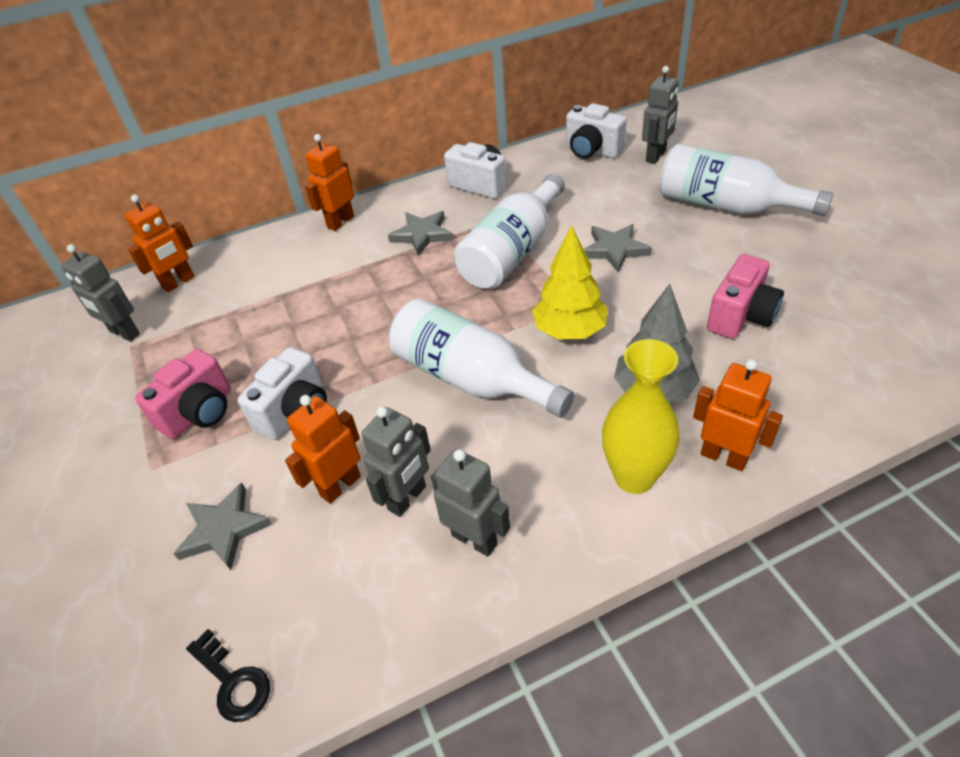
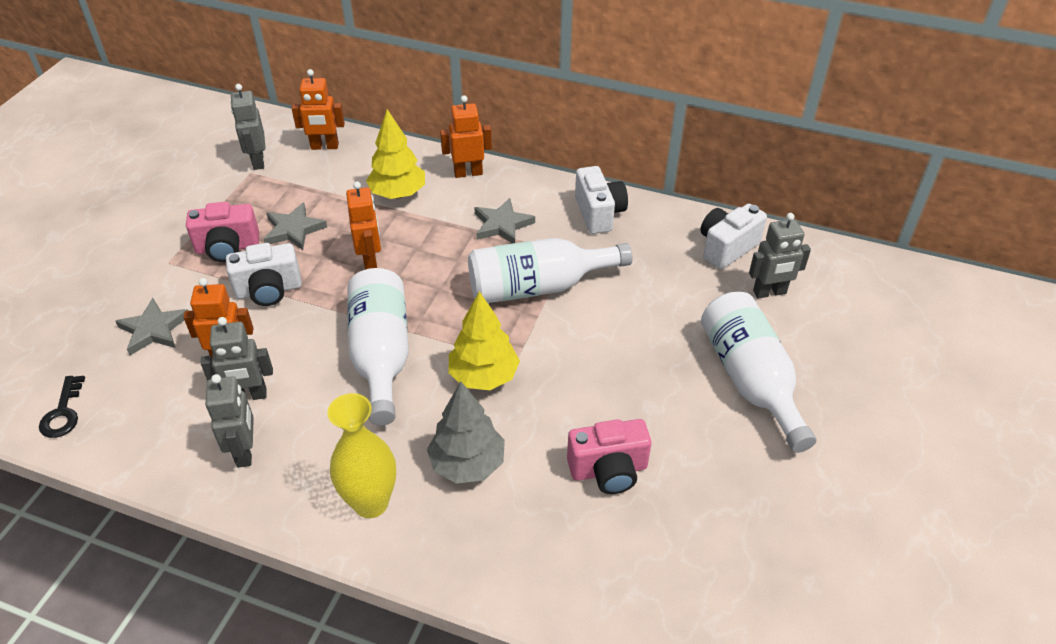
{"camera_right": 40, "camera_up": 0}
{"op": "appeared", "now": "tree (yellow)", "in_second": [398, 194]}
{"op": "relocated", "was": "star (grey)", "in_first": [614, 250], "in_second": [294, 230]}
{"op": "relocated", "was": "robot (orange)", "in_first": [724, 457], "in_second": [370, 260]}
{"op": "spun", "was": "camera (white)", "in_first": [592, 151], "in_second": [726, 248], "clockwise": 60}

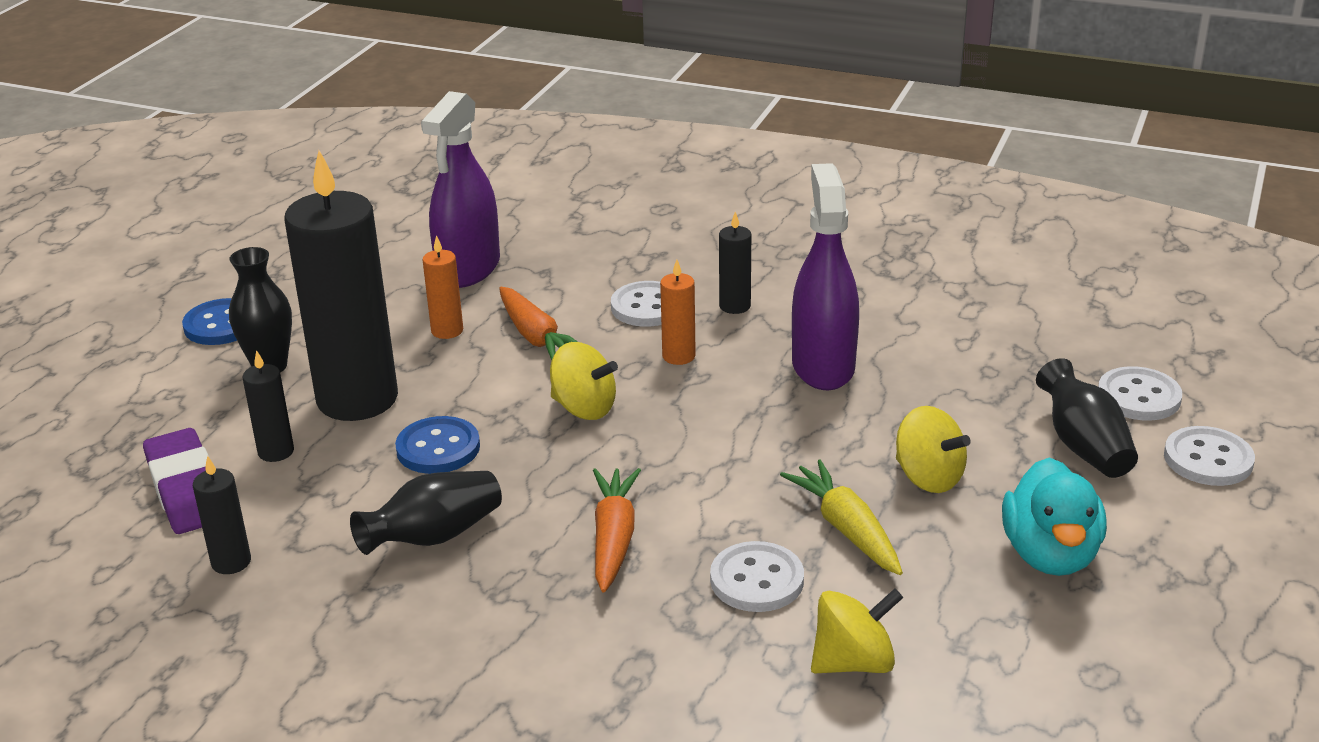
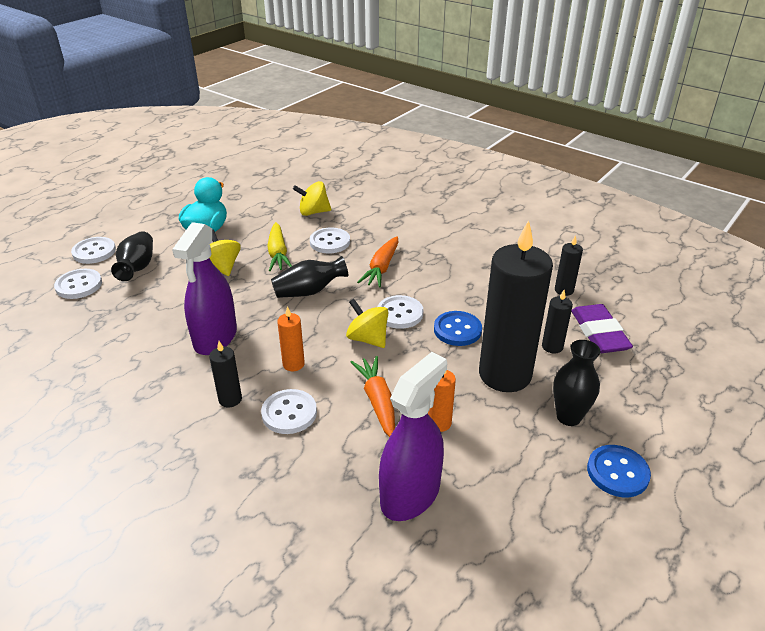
{"camera_right": -165, "camera_up": 5}
{"op": "appeared", "now": "button (white)", "in_second": [400, 313]}
{"op": "relocated", "was": "vase (black)", "in_first": [434, 536], "in_second": [309, 291]}

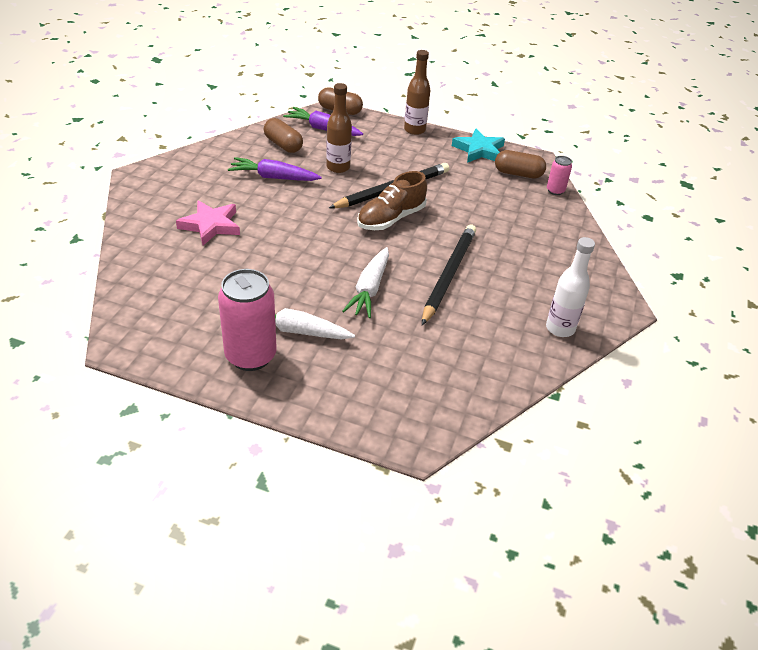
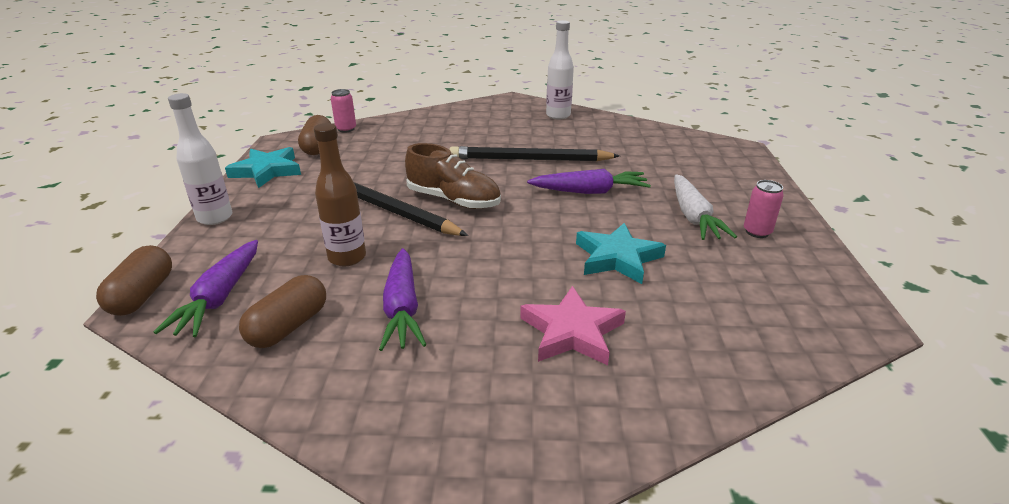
{"camera_right": -105, "camera_up": -10}
{"op": "appeared", "now": "star (turquoise)", "in_second": [617, 258]}
{"op": "colour", "was": "carrot (white)", "now": "carrot (purple)", "in_first": [369, 289], "in_second": [590, 191]}
{"op": "colour", "was": "bottle (brown)", "now": "bottle (white)", "in_first": [414, 130], "in_second": [215, 218]}
{"op": "size", "was": "can (pink)", "in_first": [250, 356], "in_second": [757, 232], "ratio": 0.49}

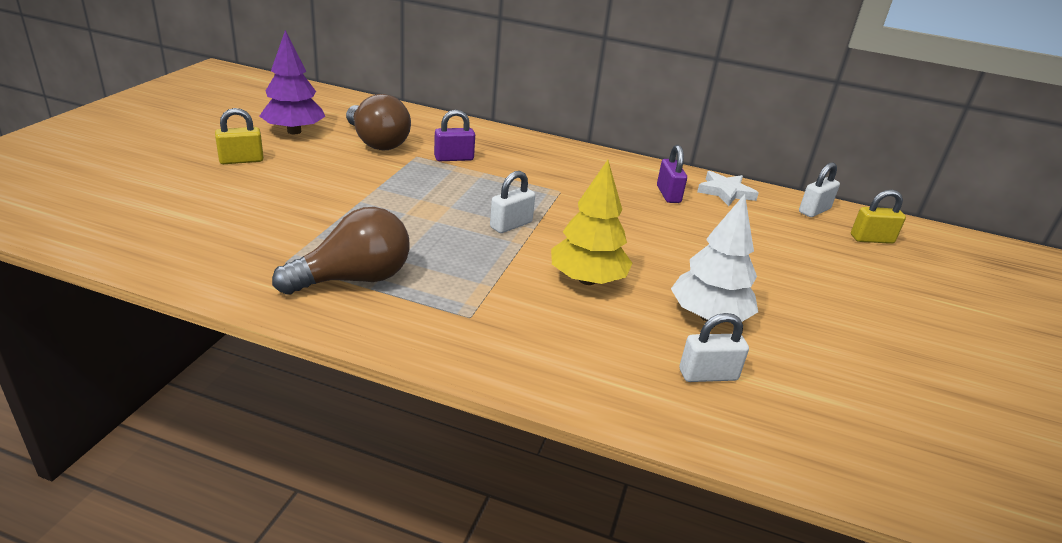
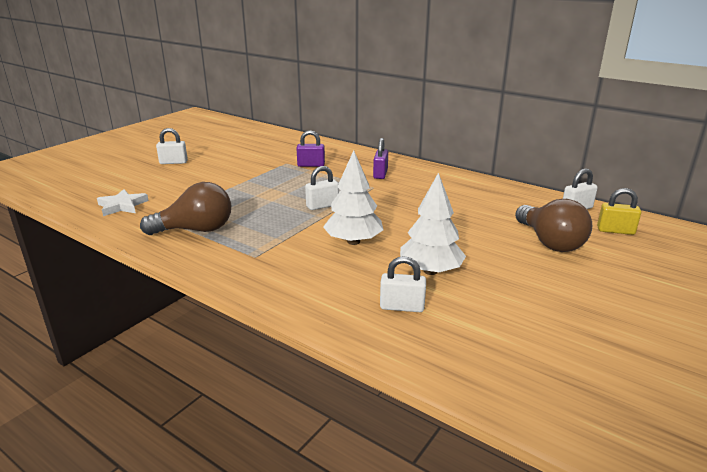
{"camera_right": 20, "camera_up": -5}
{"op": "missing", "was": "tree (purple)", "in_first": [294, 131]}
{"op": "relocated", "was": "light bulb (brown)", "in_first": [377, 142], "in_second": [550, 242]}
{"op": "relocated", "was": "padlock (purple)", "in_first": [668, 194], "in_second": [380, 174]}
{"op": "relocated", "was": "star (white)", "in_first": [725, 192], "in_second": [122, 206]}
{"op": "colour", "was": "padlock (yellow)", "now": "padlock (white)", "in_first": [241, 160], "in_second": [173, 162]}
{"op": "colour", "was": "tree (yellow)", "now": "tree (white)", "in_first": [587, 280], "in_second": [353, 241]}

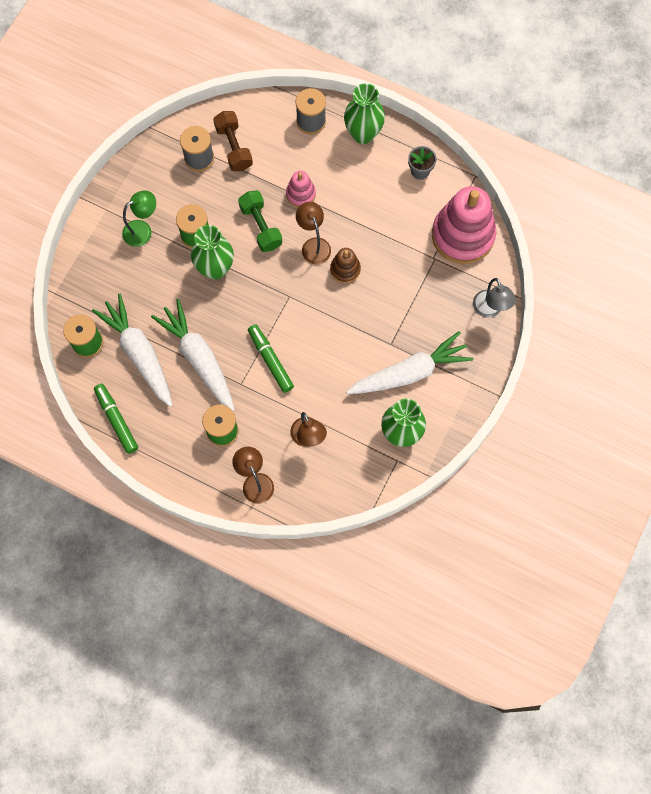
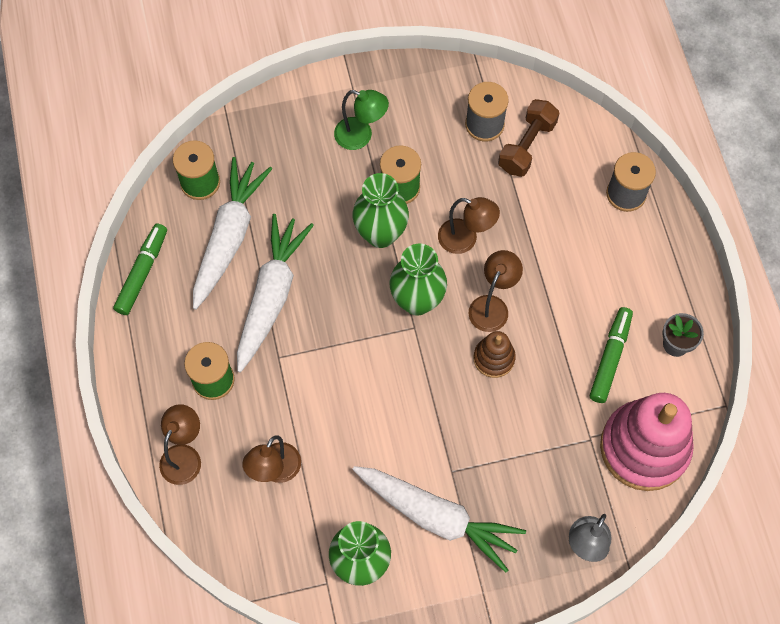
{"camera_right": 50, "camera_up": -5}
{"op": "missing", "was": "stacking toy (pink)", "in_first": [301, 194]}
{"op": "relocated", "was": "marker (green)", "in_first": [270, 360], "in_second": [610, 357]}
{"op": "relocated", "was": "vase (green)", "in_first": [363, 134], "in_second": [417, 301]}
{"op": "exchanged", "was": "dumbbell (green)", "now": "lamp (brown)", "in_first": [261, 226], "in_second": [465, 239]}

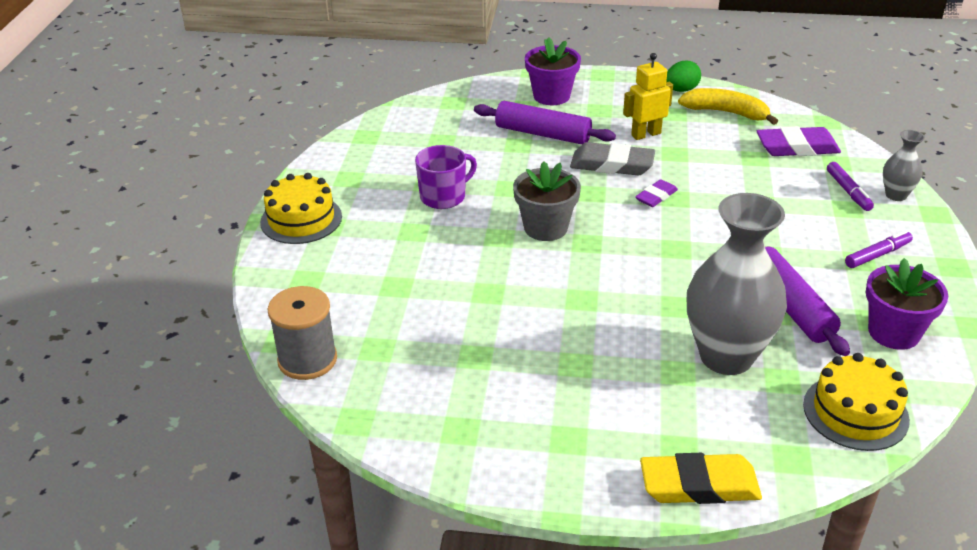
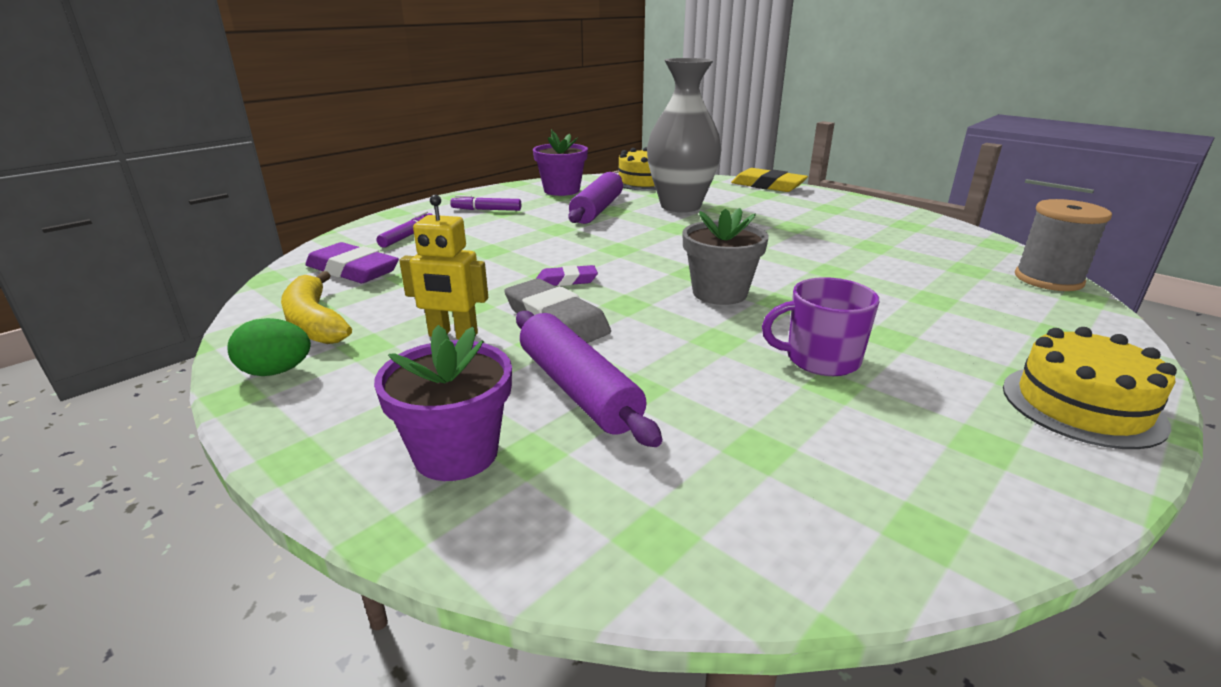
{"camera_right": -145, "camera_up": -10}
{"op": "missing", "was": "vase (grey)", "in_first": [896, 195]}

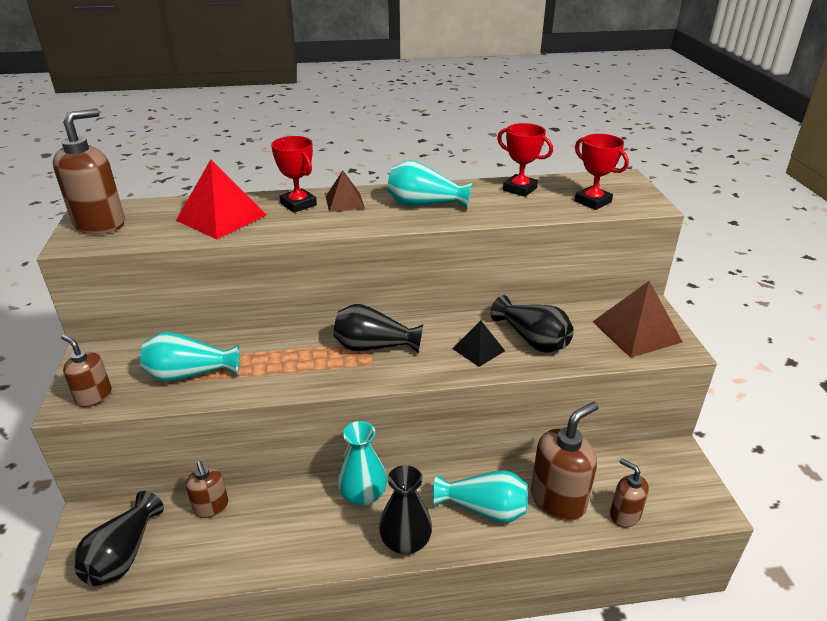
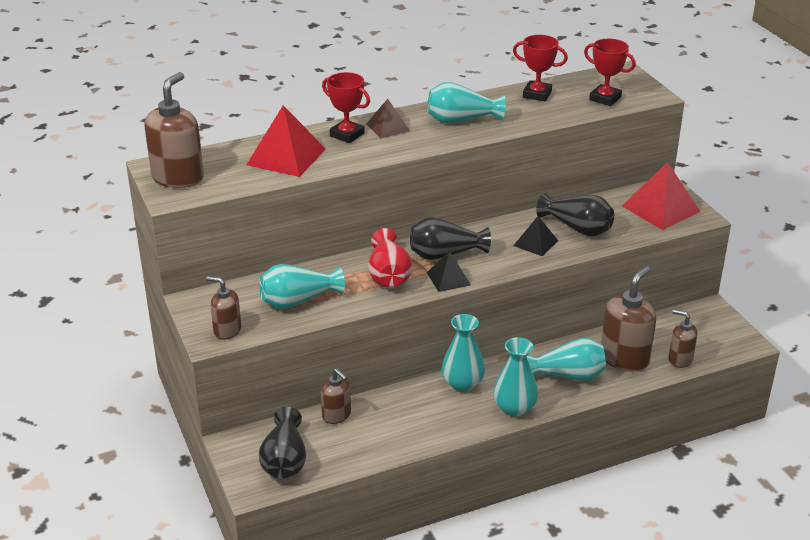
{"camera_right": -15, "camera_up": 0}
{"op": "appeared", "now": "vase (red)", "in_second": [388, 275]}
{"op": "appeared", "now": "pyramid (black)", "in_second": [448, 278]}
{"op": "colour", "was": "vase (black)", "now": "vase (turquoise)", "in_first": [405, 541], "in_second": [514, 408]}
{"op": "colour", "was": "pyramid (brown)", "now": "pyramid (red)", "in_first": [636, 331], "in_second": [660, 208]}

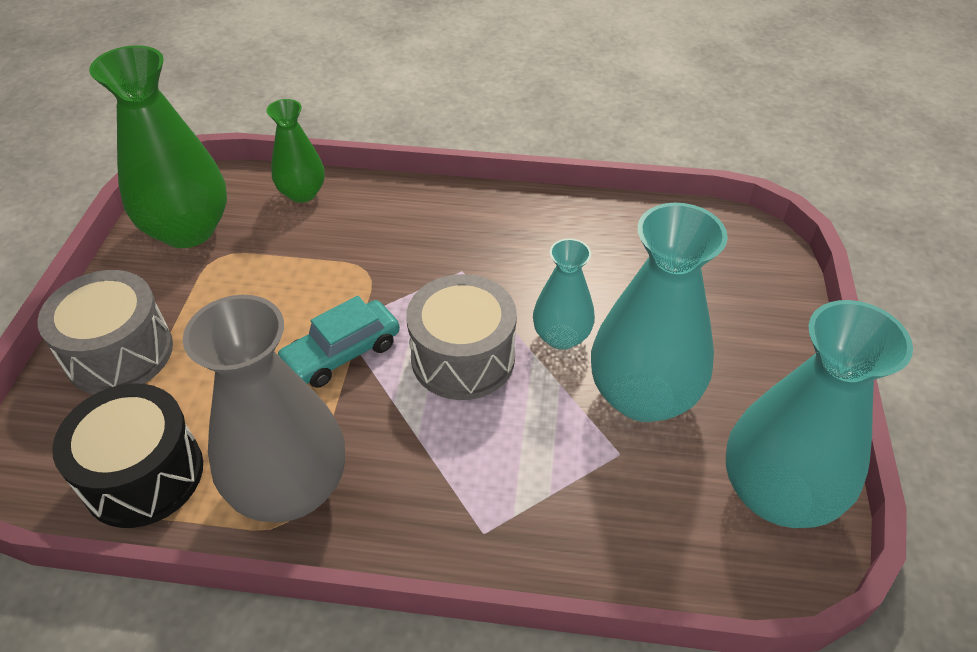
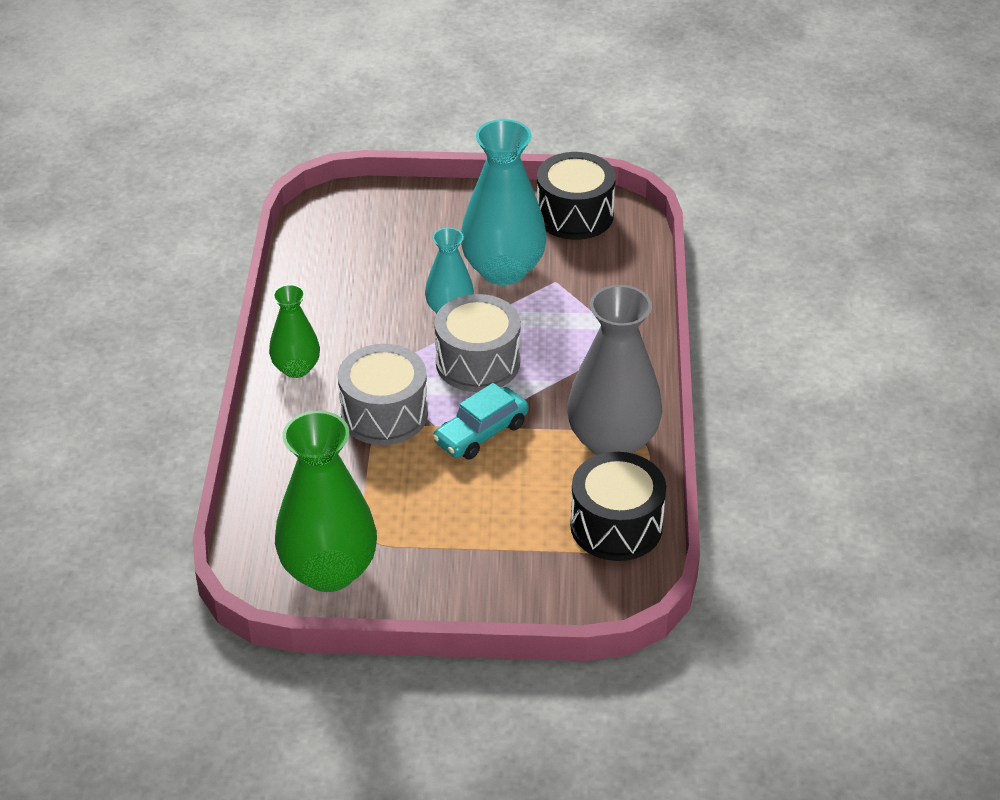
{"camera_right": -95, "camera_up": -5}
{"op": "relocated", "was": "drum (grey)", "in_first": [119, 353], "in_second": [384, 414]}
{"op": "relocated", "was": "vase (green)", "in_first": [302, 193], "in_second": [296, 368]}
{"op": "exchanged", "was": "vase (turquoise)", "now": "drum (black)", "in_first": [776, 493], "in_second": [574, 215]}
{"op": "spun", "was": "car (turquoise)", "in_first": [341, 353], "in_second": [481, 433], "clockwise": 90}

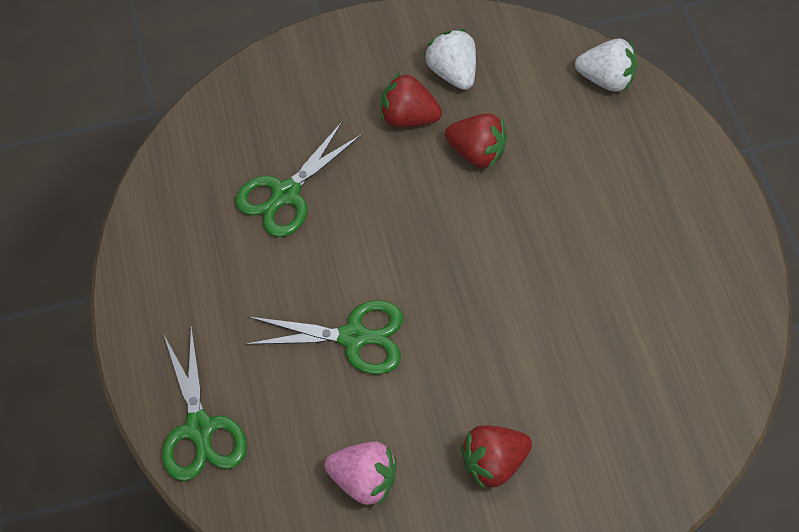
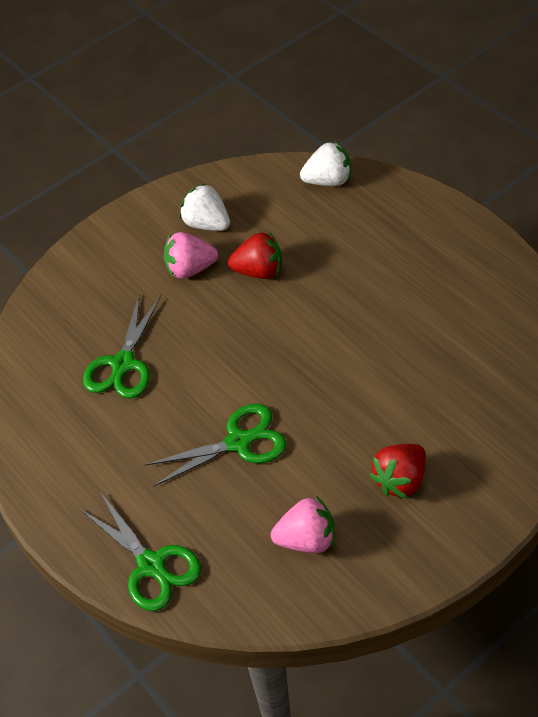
{"camera_right": -20, "camera_up": -10}
{"op": "colour", "was": "strawberry (red)", "now": "strawberry (pink)", "in_first": [408, 117], "in_second": [190, 269]}

